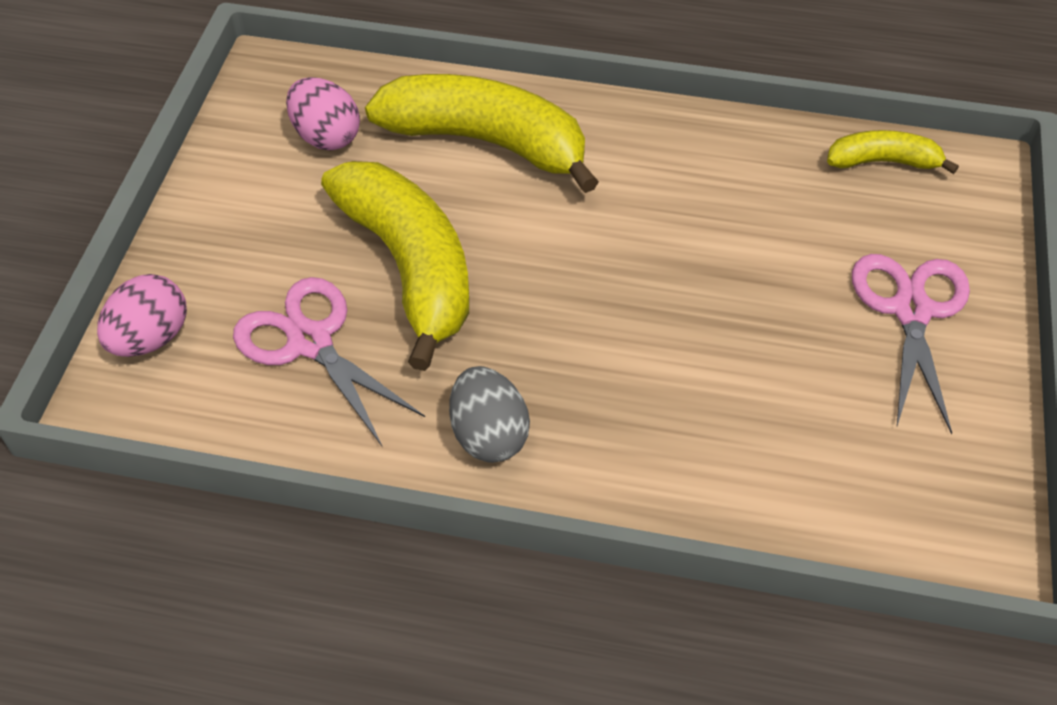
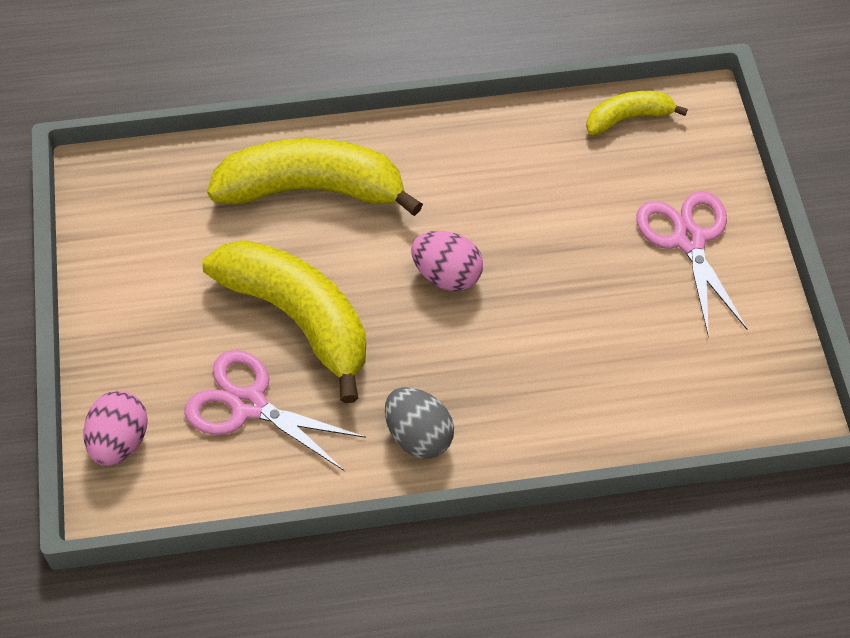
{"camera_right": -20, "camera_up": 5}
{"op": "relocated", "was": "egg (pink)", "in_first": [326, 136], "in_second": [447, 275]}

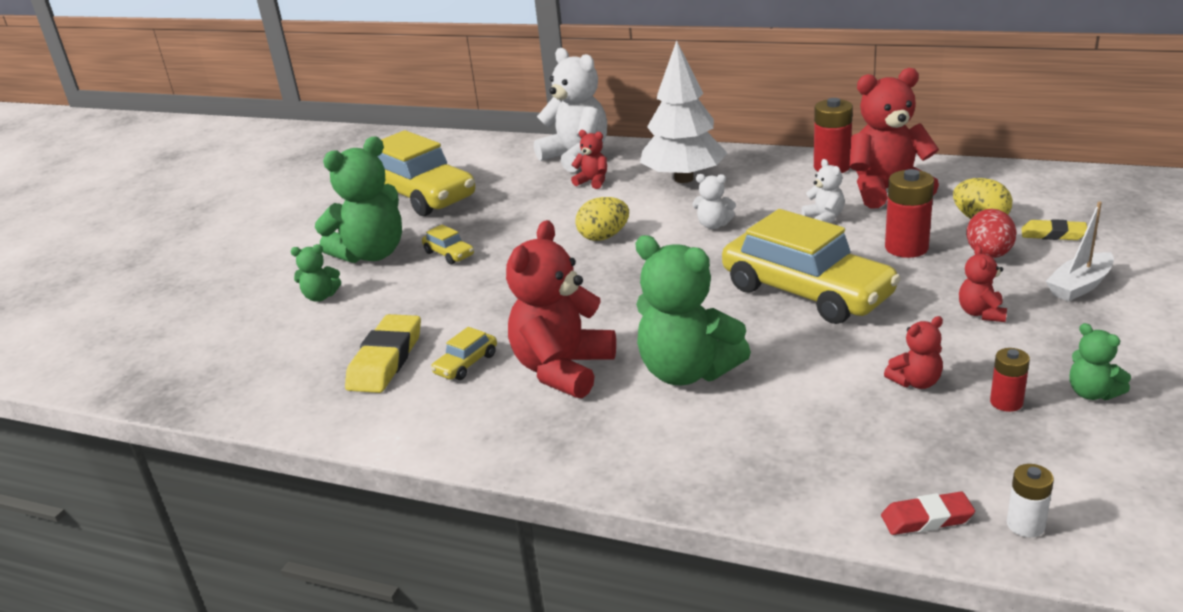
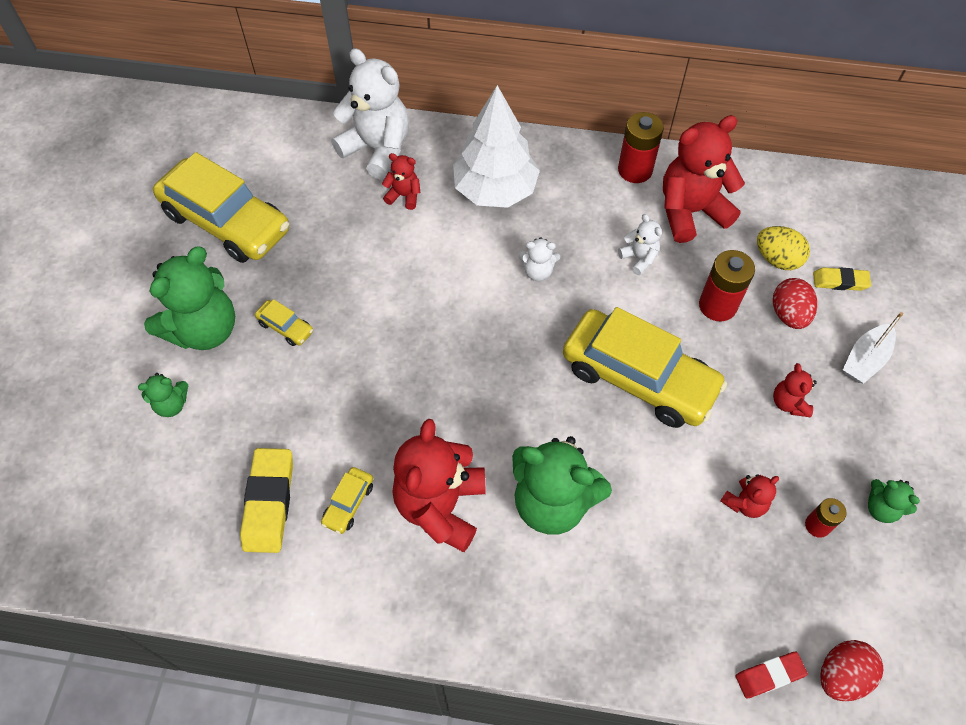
{"camera_right": -15, "camera_up": 30}
{"op": "missing", "was": "egg (yellow)", "in_first": [604, 237]}
{"op": "exchanged", "was": "battery (white)", "now": "egg (red)", "in_first": [1025, 525], "in_second": [841, 675]}

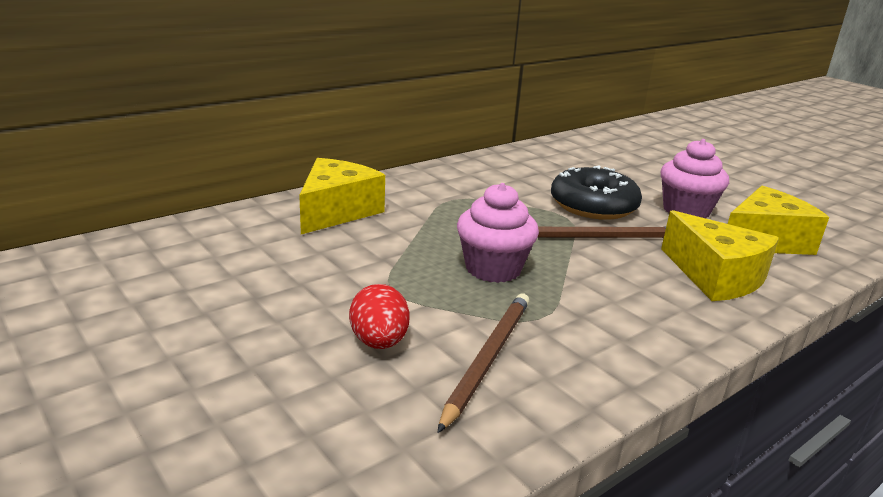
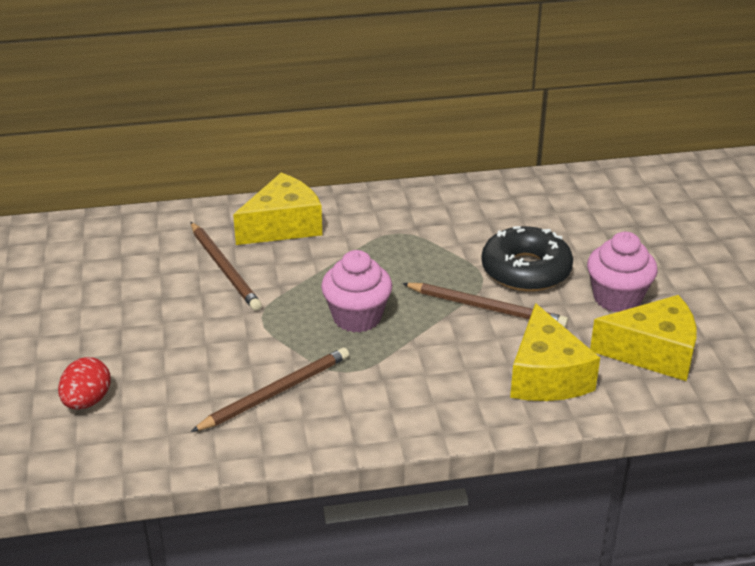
{"camera_right": 30, "camera_up": 10}
{"op": "appeared", "now": "pencil (brown)", "in_second": [224, 268]}
{"op": "relocated", "was": "egg (red)", "in_first": [379, 342], "in_second": [87, 401]}

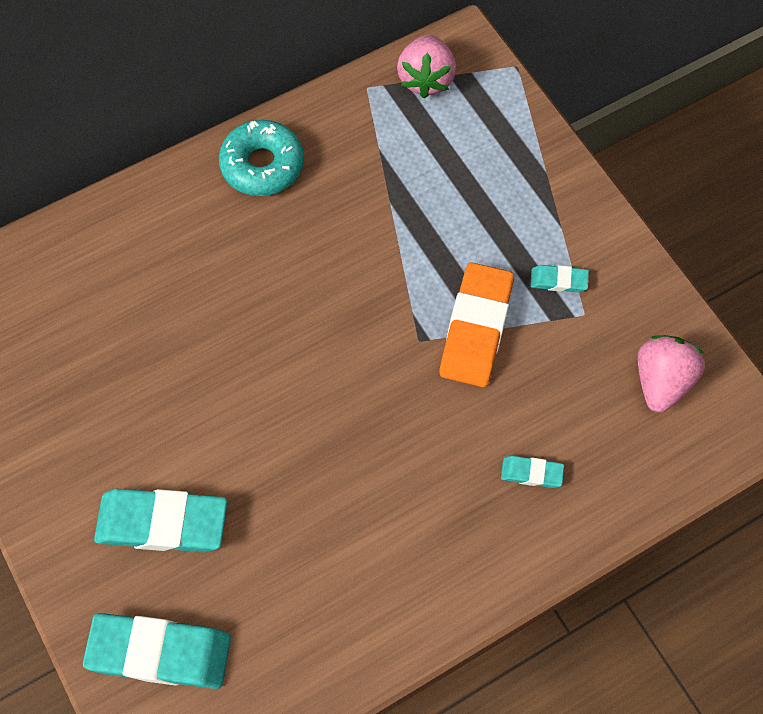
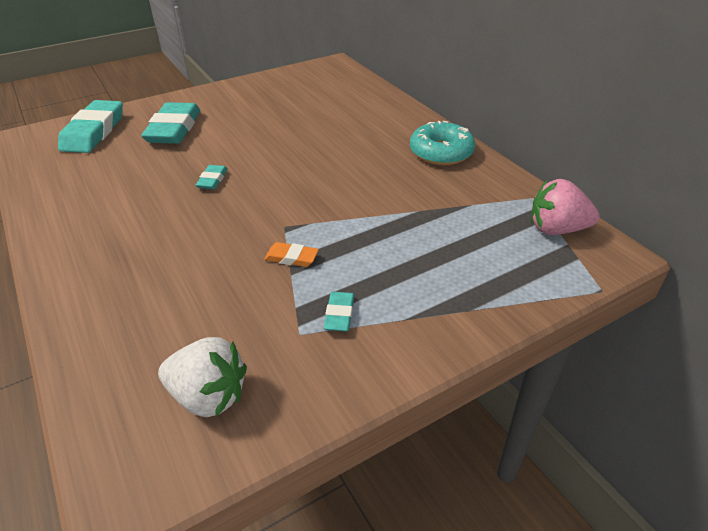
{"camera_right": 90, "camera_up": -25}
{"op": "relocated", "was": "eraser (turquoise)", "in_first": [531, 473], "in_second": [212, 180]}
{"op": "colour", "was": "strawberry (pink)", "now": "strawberry (white)", "in_first": [661, 381], "in_second": [208, 396]}
{"op": "size", "was": "eraser (orange)", "in_first": [476, 328], "in_second": [291, 258], "ratio": 0.47}

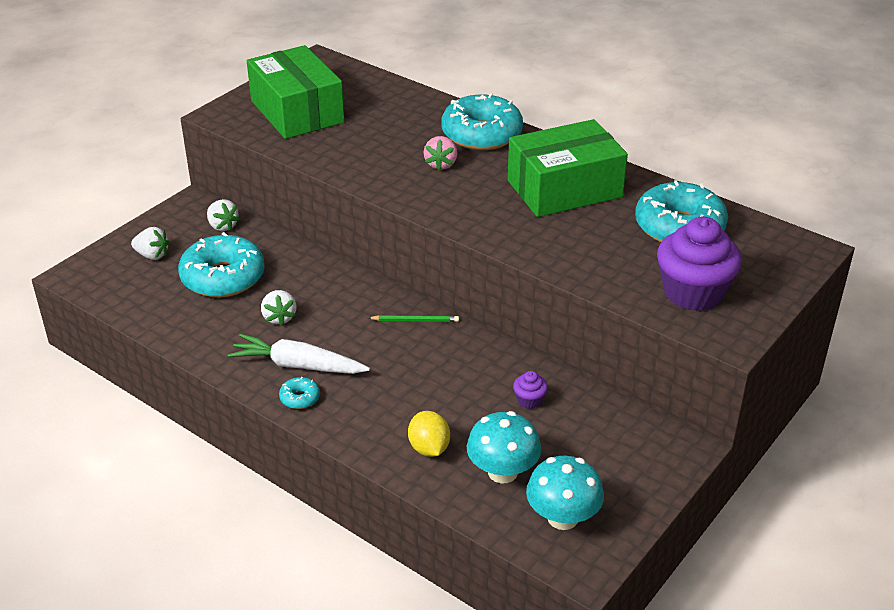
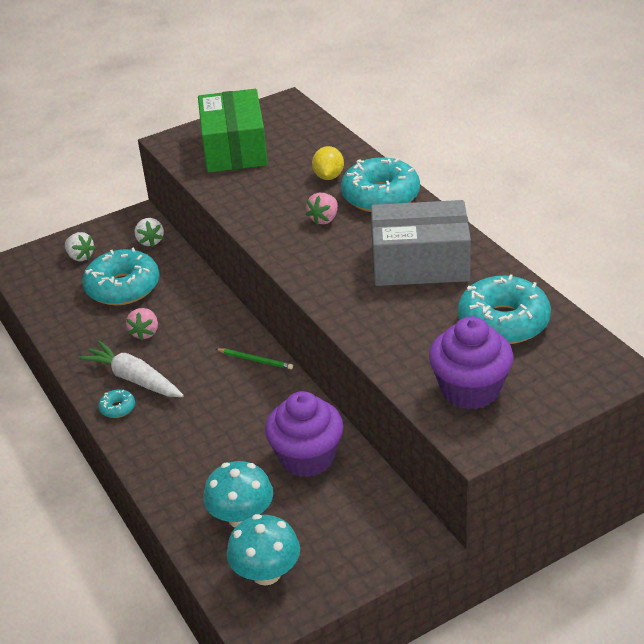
{"camera_right": 25, "camera_up": 0}
{"op": "relocated", "was": "lemon (yellow)", "in_first": [429, 448], "in_second": [328, 176]}
{"op": "colour", "was": "strawberry (white)", "now": "strawberry (pink)", "in_first": [279, 318], "in_second": [145, 333]}
{"op": "colour", "was": "box (green)", "now": "box (grey)", "in_first": [564, 189], "in_second": [420, 263]}
{"op": "size", "was": "cupcake (purple)", "in_first": [529, 400], "in_second": [307, 457], "ratio": 2.35}

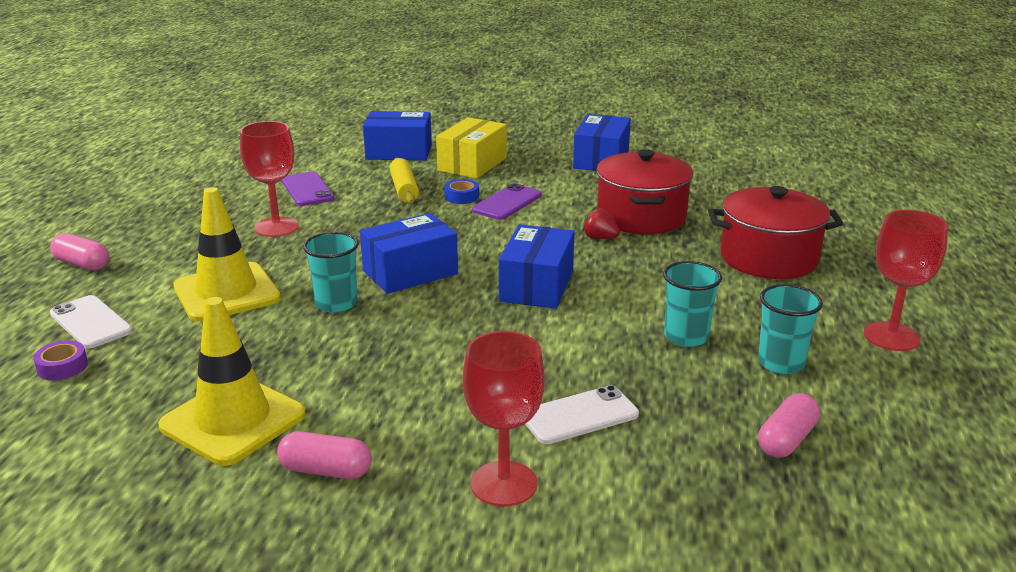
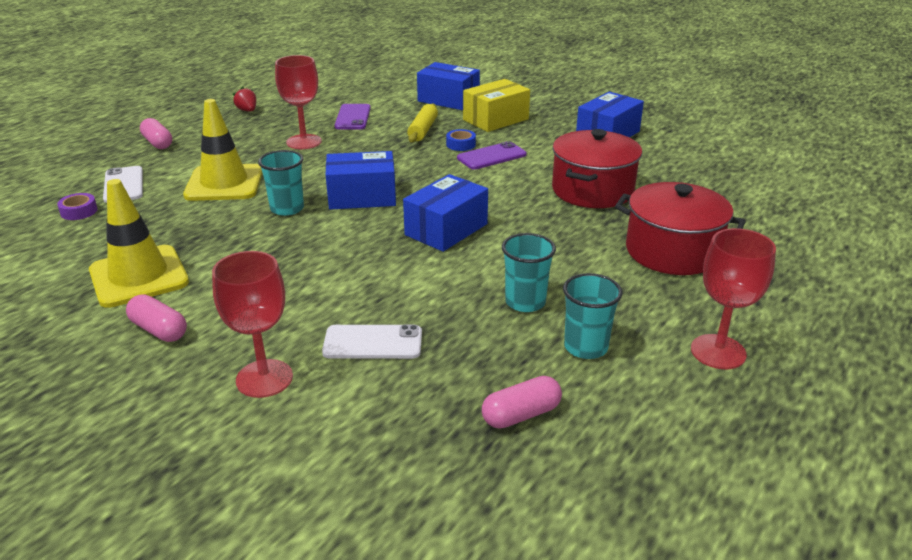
{"camera_right": 25, "camera_up": 5}
{"op": "relocated", "was": "strawberry (red)", "in_first": [599, 238], "in_second": [247, 110]}

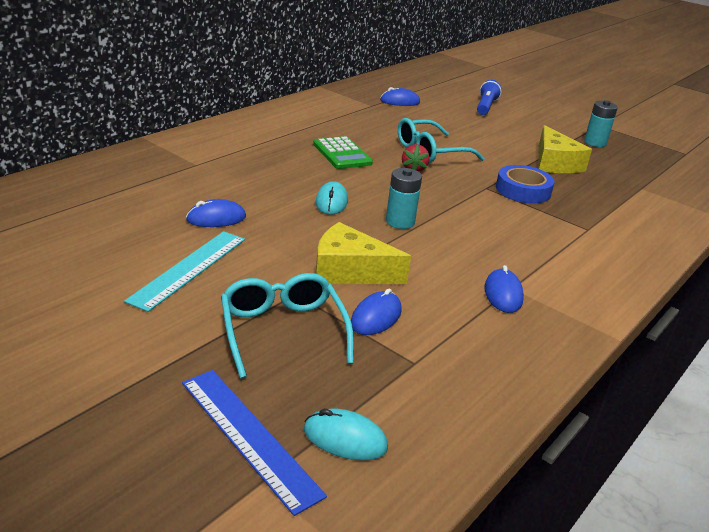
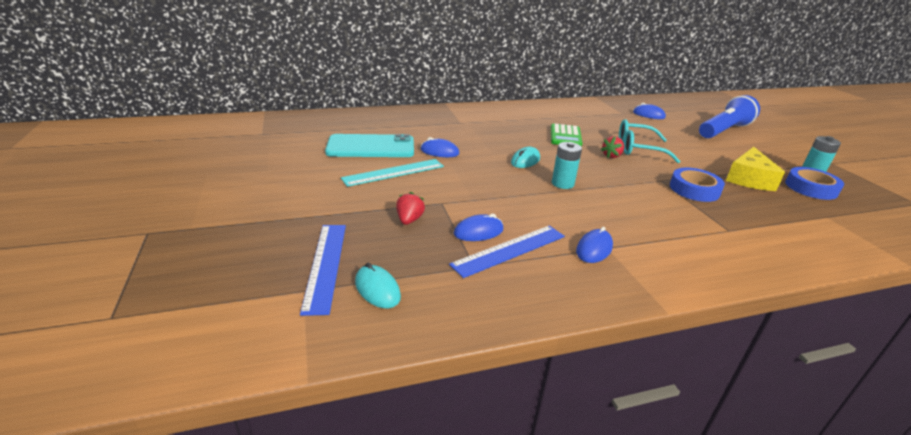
{"camera_right": 35, "camera_up": 0}
{"op": "missing", "was": "cheese (yellow)", "in_first": [349, 271]}
{"op": "appeared", "now": "phone (turquoise)", "in_second": [371, 147]}
{"op": "appeared", "now": "ruler (blue)", "in_second": [509, 250]}
{"op": "appeared", "now": "tape (blue)", "in_second": [811, 188]}
{"op": "exchanged", "was": "glasses (turquoise)", "now": "strawberry (red)", "in_first": [283, 332], "in_second": [409, 220]}
{"op": "size", "was": "flashlight (blue)", "in_first": [485, 107], "in_second": [723, 130], "ratio": 1.71}

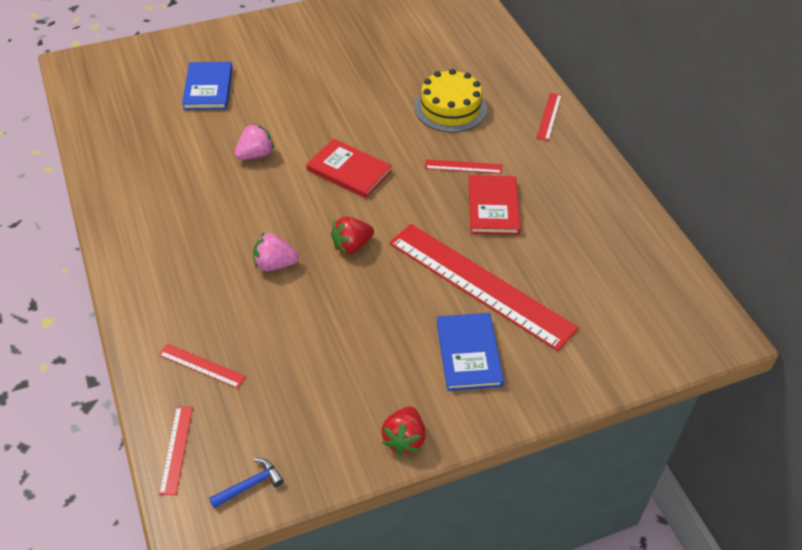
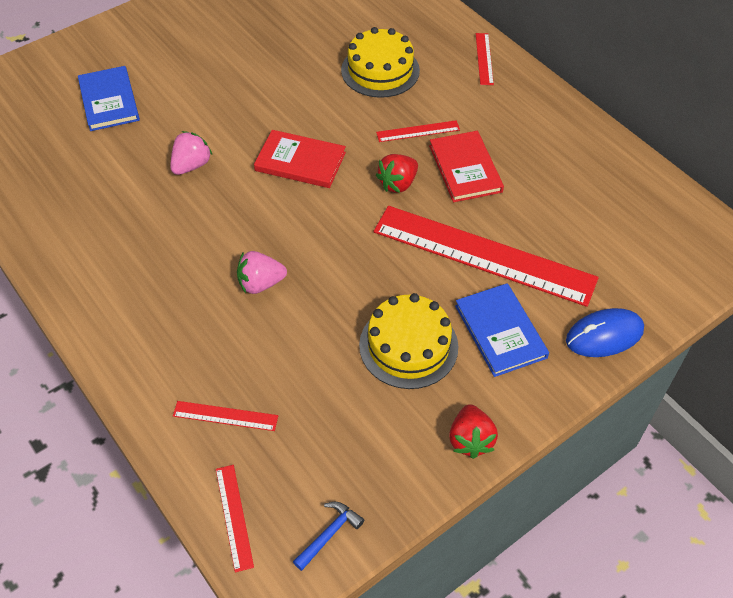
{"camera_right": -15, "camera_up": 5}
{"op": "appeared", "now": "cake (yellow)", "in_second": [408, 346]}
{"op": "appeared", "now": "mouse (blue)", "in_second": [604, 335]}
{"op": "relocated", "was": "strawberry (red)", "in_first": [352, 246], "in_second": [398, 184]}

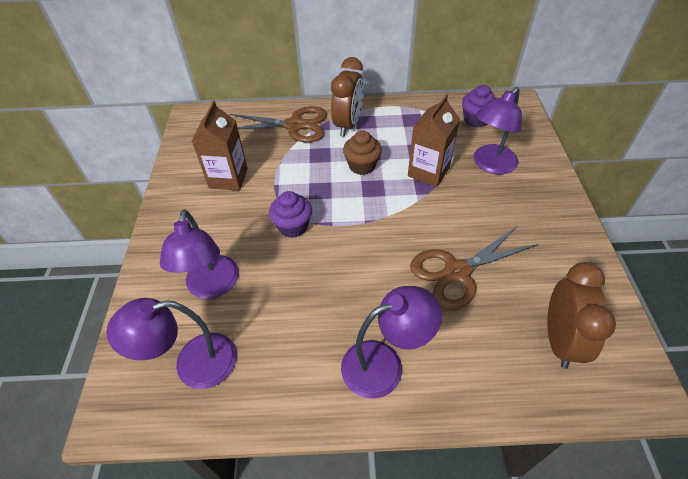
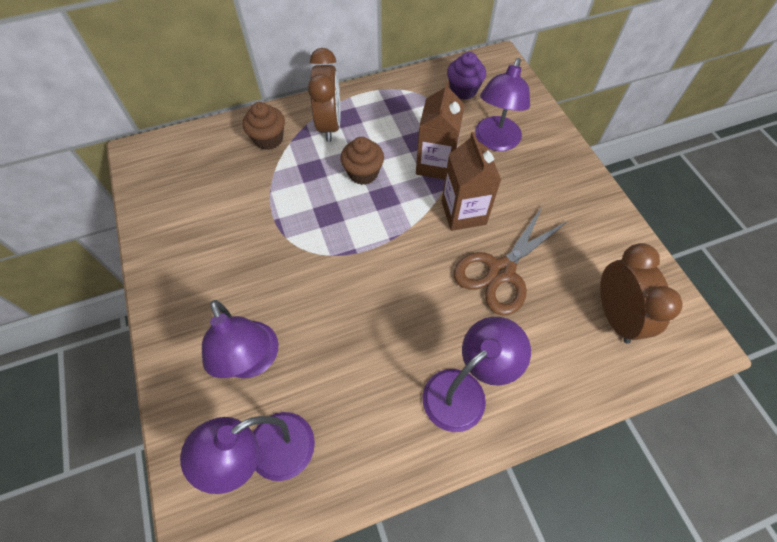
{"camera_right": -20, "camera_up": 10}
{"op": "missing", "was": "cupcake (purple)", "in_first": [293, 226]}
{"op": "relocated", "was": "carton (brown)", "in_first": [228, 178], "in_second": [463, 213]}
{"op": "exchanged", "was": "scissors (brown)", "now": "cupcake (brown)", "in_first": [294, 125], "in_second": [268, 139]}

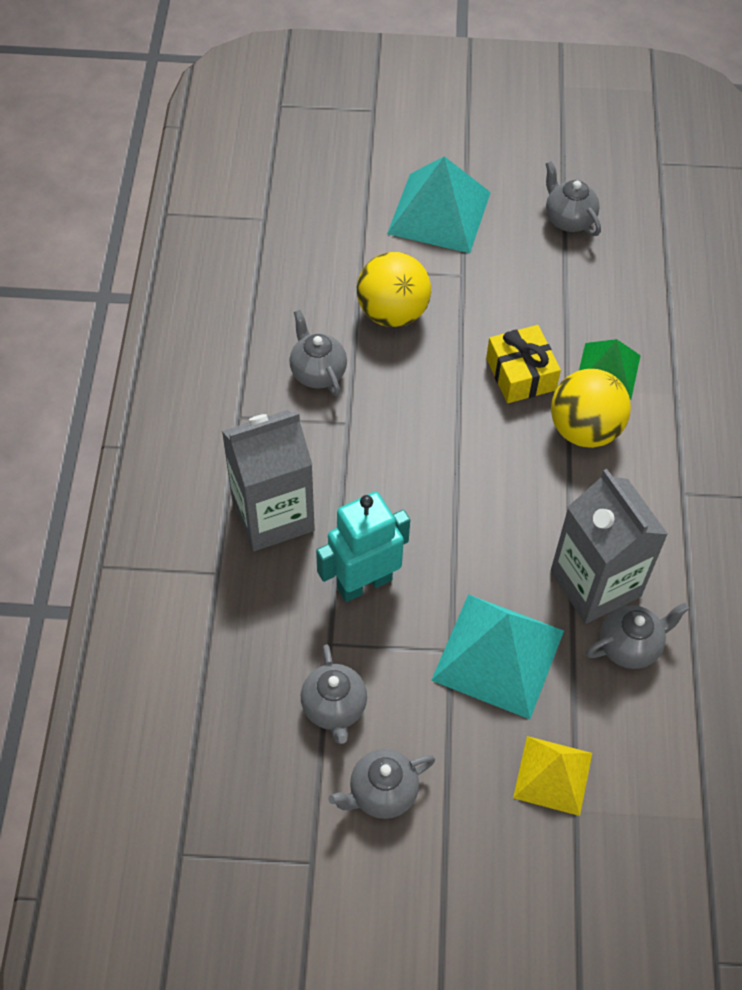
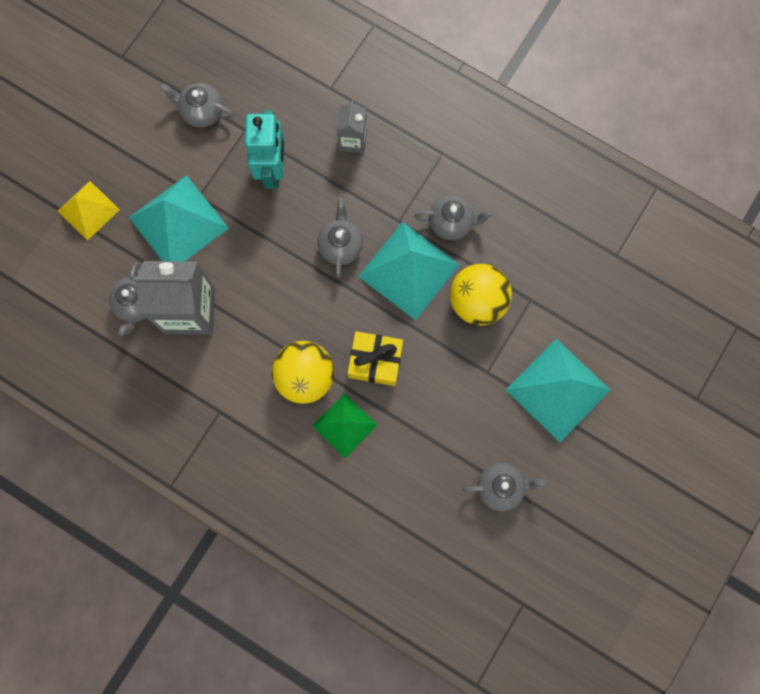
{"camera_right": 120, "camera_up": 20}
{"op": "appeared", "now": "pyramid (turquoise)", "in_second": [409, 270]}
{"op": "relocated", "was": "teapot (grey)", "in_first": [382, 793], "in_second": [340, 246]}
{"op": "size", "was": "carton (grey)", "in_first": [273, 515], "in_second": [353, 140], "ratio": 0.53}

